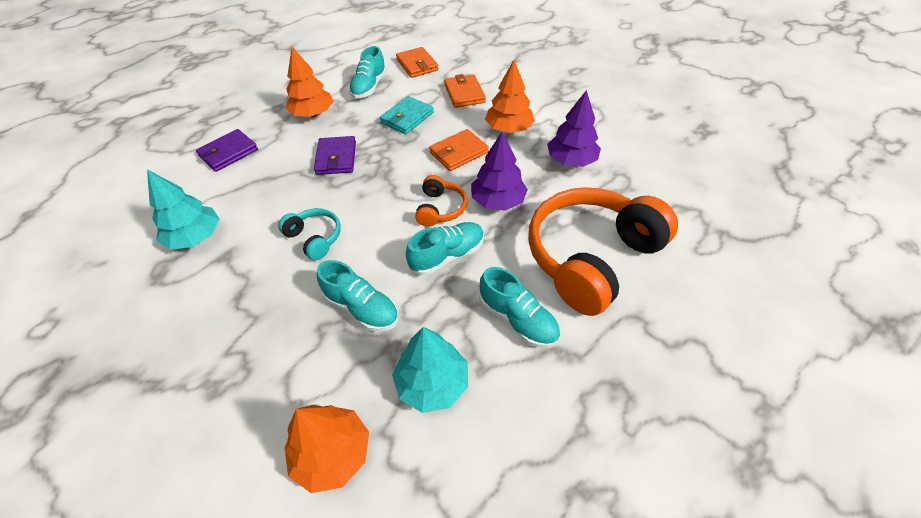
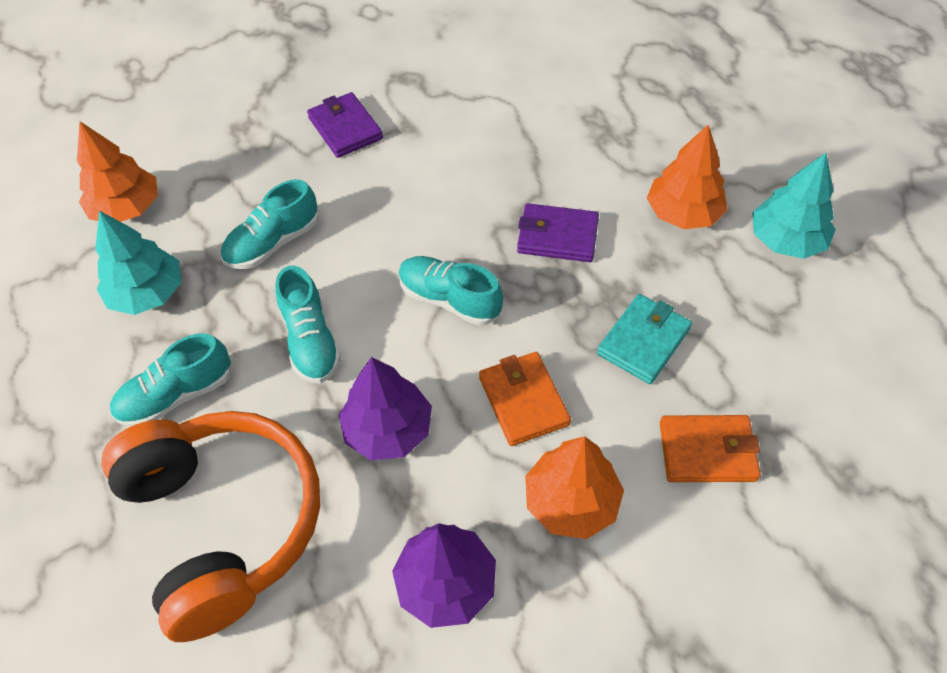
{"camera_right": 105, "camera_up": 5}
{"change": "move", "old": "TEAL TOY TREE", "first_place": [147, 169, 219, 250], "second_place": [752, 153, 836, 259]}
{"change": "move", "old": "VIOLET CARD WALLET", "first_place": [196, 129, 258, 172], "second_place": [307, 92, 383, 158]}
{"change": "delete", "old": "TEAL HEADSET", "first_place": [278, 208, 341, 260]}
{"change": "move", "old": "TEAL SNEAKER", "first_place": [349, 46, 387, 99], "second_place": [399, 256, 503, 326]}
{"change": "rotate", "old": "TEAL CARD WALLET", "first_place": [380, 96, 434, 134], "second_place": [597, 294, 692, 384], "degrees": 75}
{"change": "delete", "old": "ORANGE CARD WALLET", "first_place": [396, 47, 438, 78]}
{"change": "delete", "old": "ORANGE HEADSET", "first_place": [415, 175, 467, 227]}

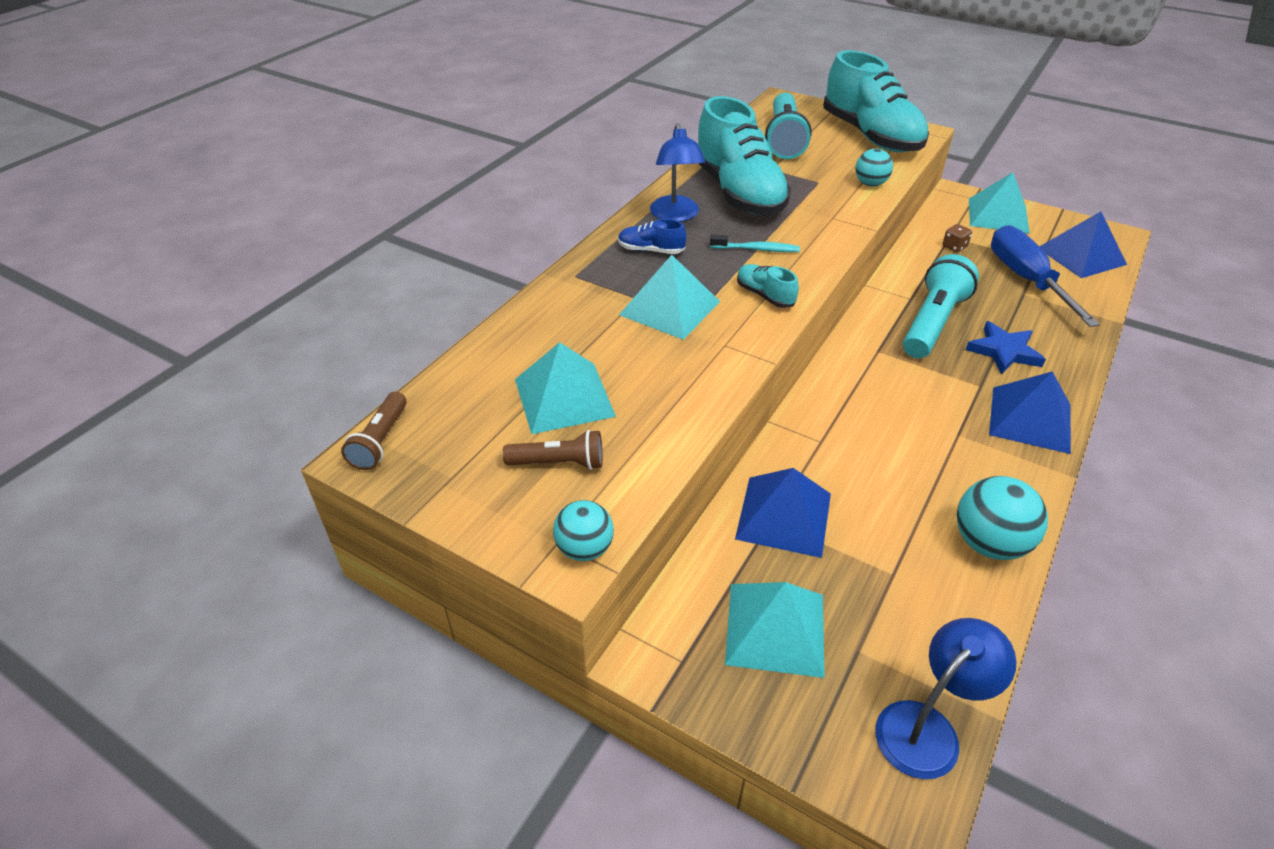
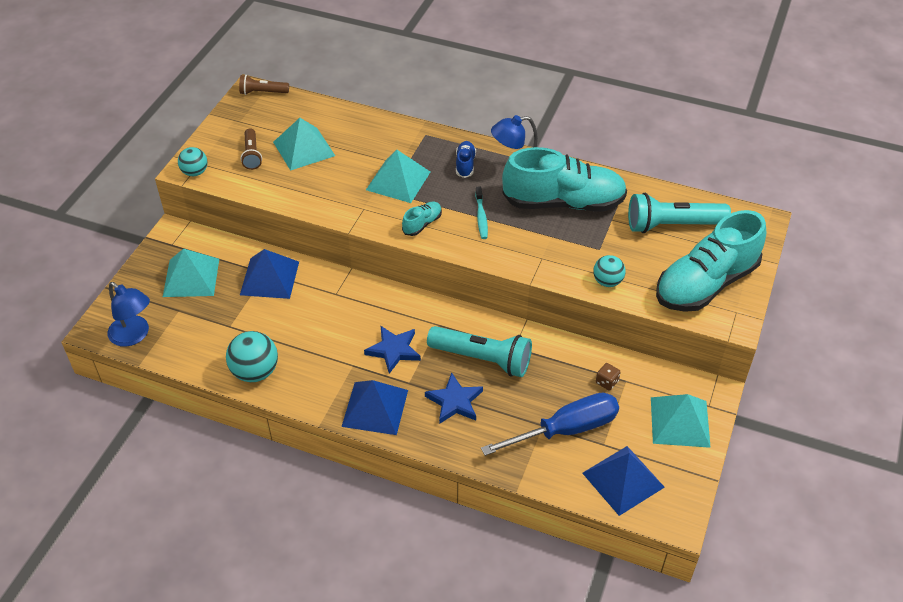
{"camera_right": 80, "camera_up": 5}
{"change": "rotate", "old": "TEAL SNEAKER", "first_place": [698, 96, 791, 215], "second_place": [502, 147, 627, 211], "degrees": -150}
{"change": "insert", "new": "COBALT FIVE-POINTED STAR", "second_place": [364, 326, 421, 374]}

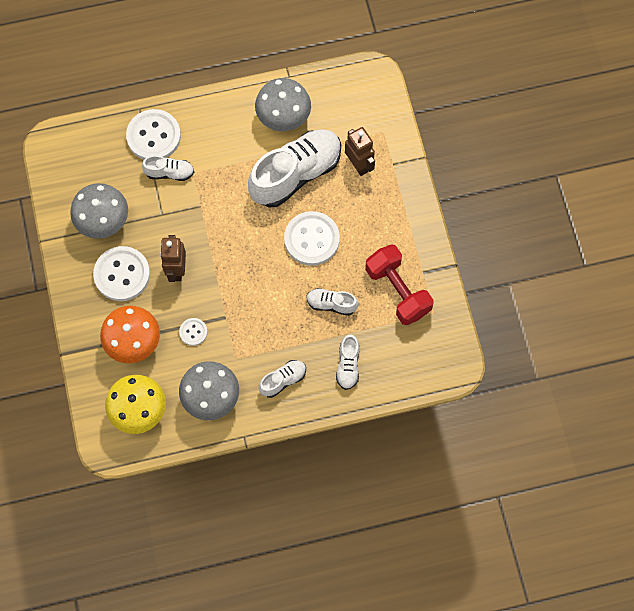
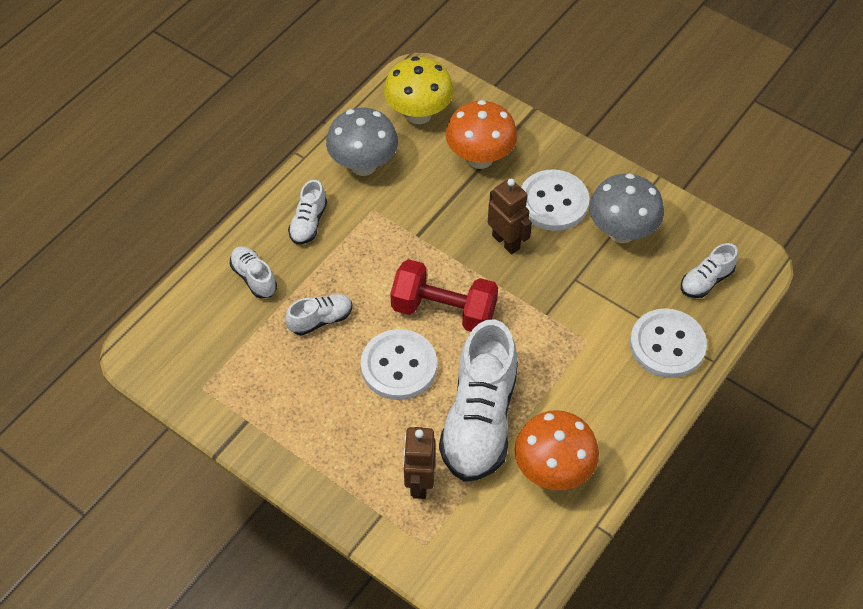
{"camera_right": 140, "camera_up": -15}
{"change": "move", "old": "WHITE SNEAKER", "first_place": [142, 155, 194, 181], "second_place": [681, 243, 738, 298]}
{"change": "delete", "old": "WHITE SEWING BUTTON", "first_place": [179, 318, 208, 346]}
{"change": "recolor", "old": "GRAY MUSHROOM", "new": "ORANGE MUSHROOM", "first_place": [255, 78, 311, 131], "second_place": [514, 410, 599, 490]}
{"change": "rotate", "old": "DARK BROWN ROBOT", "first_place": [345, 127, 375, 176], "second_place": [403, 427, 435, 499], "degrees": 75}
{"change": "move", "old": "SCARLET DUMBBELL", "first_place": [365, 244, 434, 325], "second_place": [390, 259, 498, 332]}

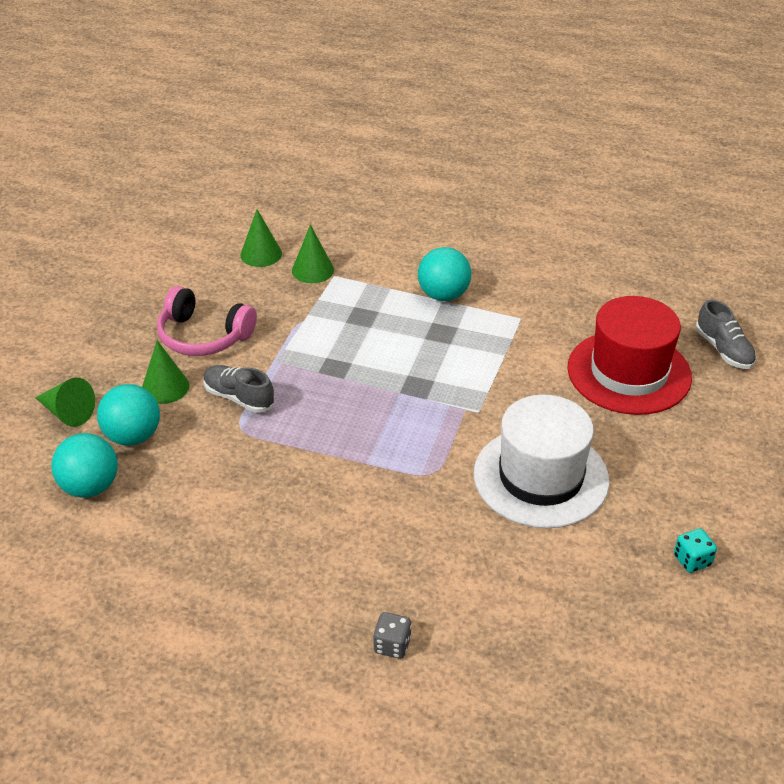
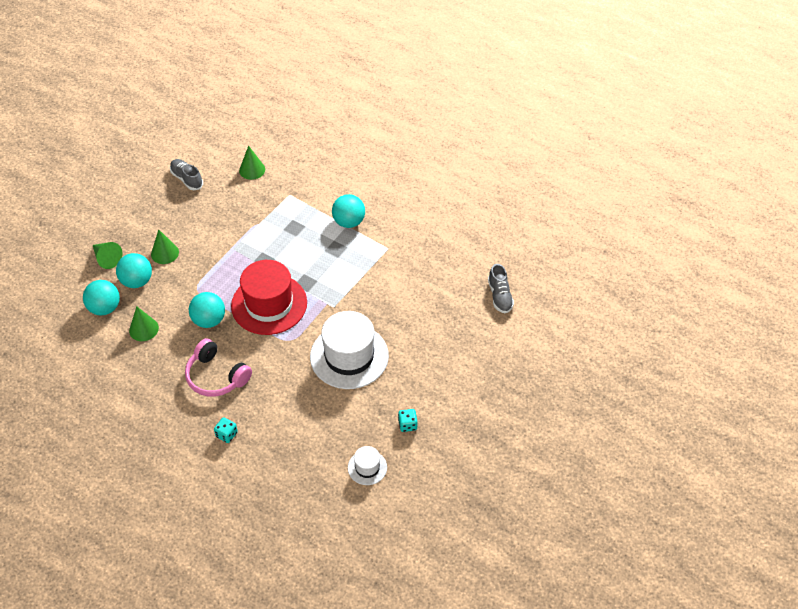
{"camera_right": 15, "camera_up": 10}
{"change": "move", "old": "ROSY HEADSET", "first_place": [157, 286, 257, 356], "second_place": [185, 338, 252, 397]}
{"change": "move", "old": "GRAY SNEAKER", "first_place": [204, 365, 275, 413], "second_place": [170, 159, 203, 190]}
{"change": "move", "old": "LEAF-GREEN CONE", "first_place": [292, 224, 334, 283], "second_place": [129, 306, 159, 341]}
{"change": "recolor", "old": "GRAY DICE", "new": "TEAL DICE", "first_place": [373, 612, 412, 659], "second_place": [214, 417, 238, 443]}
{"change": "move", "old": "SCARLET TALL HAT", "first_place": [567, 296, 692, 415], "second_place": [231, 260, 307, 335]}
{"change": "insert", "new": "TEAL PLAY BALL", "second_place": [189, 292, 225, 328]}
{"change": "insert", "new": "WHITE TALL HAT", "second_place": [348, 446, 387, 485]}

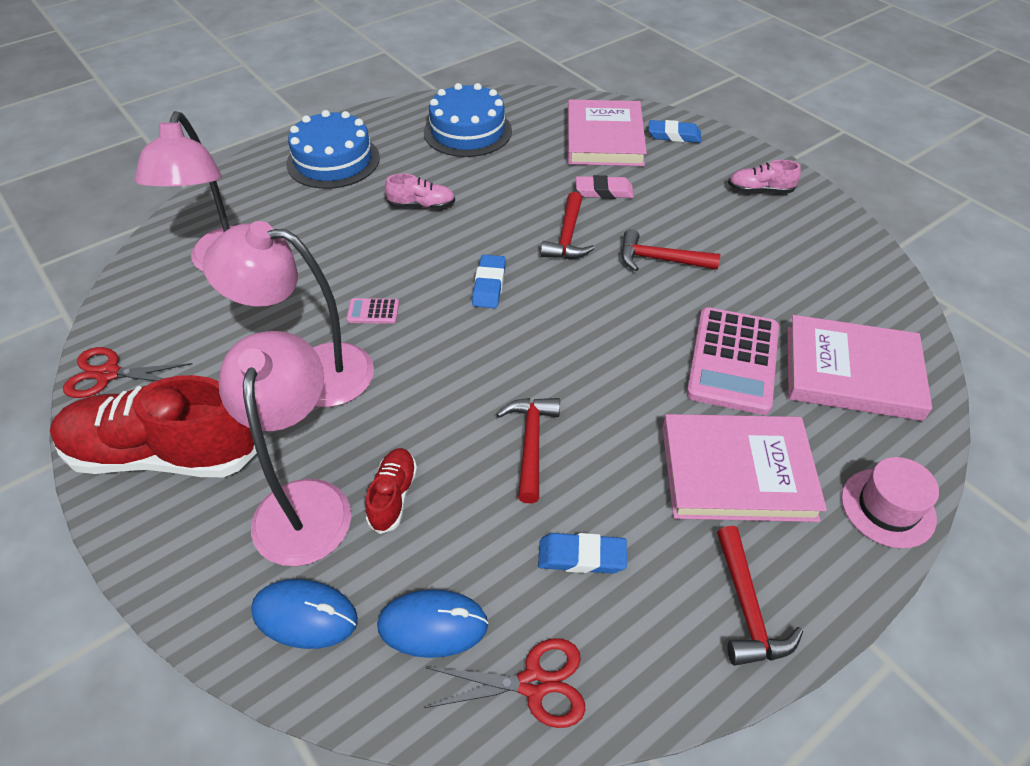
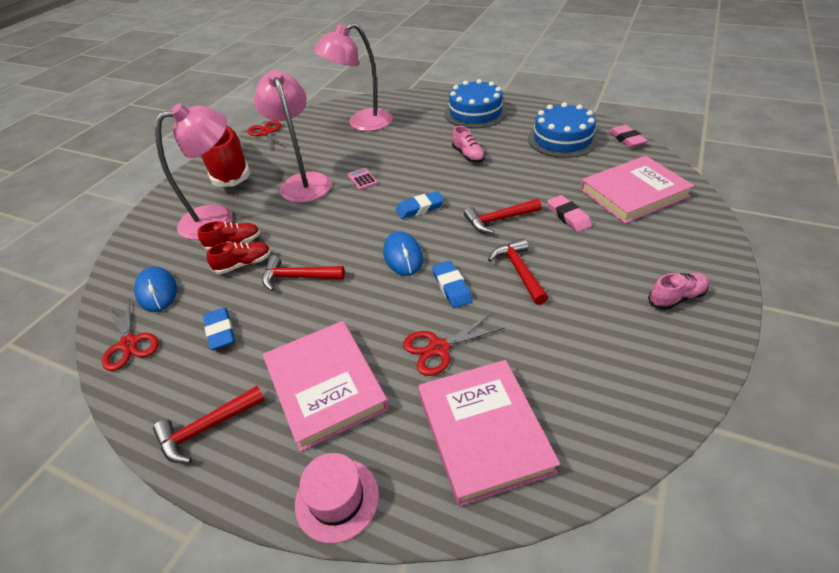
{"camera_right": 65, "camera_up": -5}
{"change": "move", "old": "COBALT MOUSE", "first_place": [251, 579, 358, 649], "second_place": [383, 231, 423, 276]}
{"change": "rotate", "old": "SCARLET CARPENTER'S HAMMER", "first_place": [496, 398, 560, 503], "second_place": [262, 255, 345, 291], "degrees": -150}
{"change": "move", "old": "COBALT ERASER", "first_place": [648, 120, 701, 143], "second_place": [432, 261, 473, 308]}
{"change": "replace", "old": "ROSY POCKET CALCULATOR", "new": "SCARLET SHEARS", "first_place": [687, 307, 779, 415], "second_place": [403, 313, 505, 376]}
{"change": "rotate", "old": "ROSY SNEAKER", "first_place": [728, 160, 801, 193], "second_place": [648, 273, 709, 310], "degrees": 90}
{"change": "insert", "new": "SCARLET SNEAKER", "second_place": [207, 242, 271, 274]}
{"change": "insert", "new": "ROSY ERASER", "second_place": [609, 125, 648, 148]}

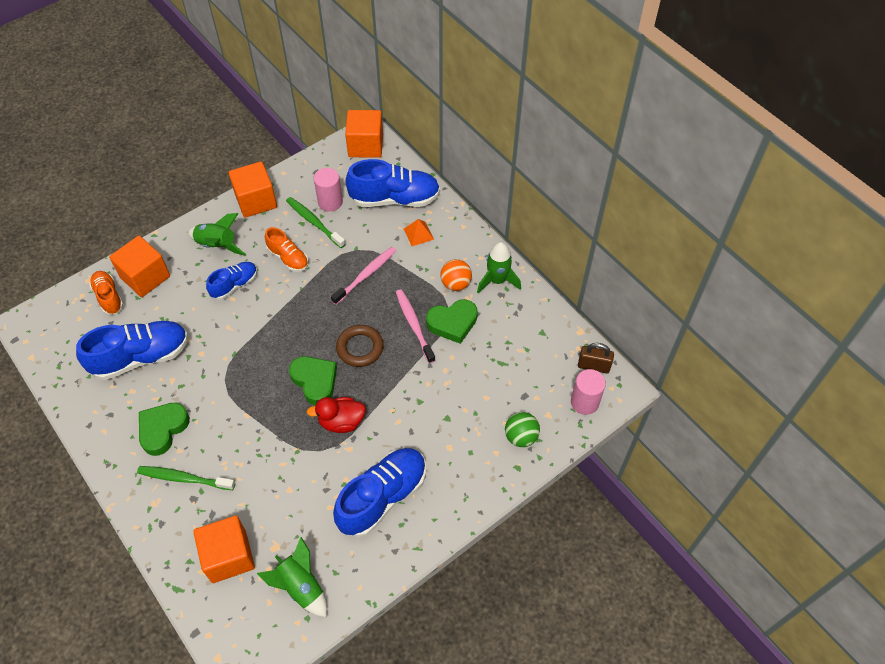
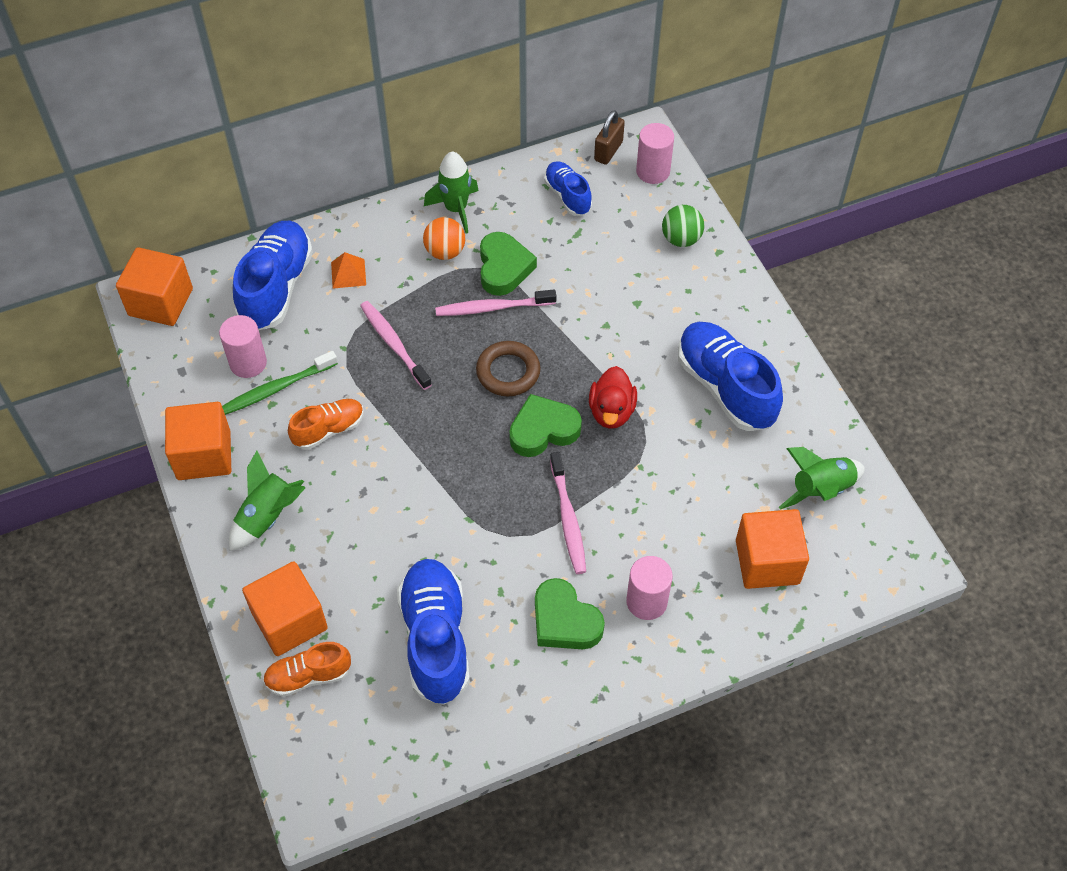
{"camera_right": -75, "camera_up": 0}
{"change": "replace", "old": "LEAF-GREEN TOOTH BRUSH", "new": "ROSY CYLINDER", "first_place": [137, 466, 235, 490], "second_place": [626, 556, 673, 620]}
{"change": "move", "old": "COBALT SNEAKER", "first_place": [206, 262, 257, 300], "second_place": [544, 161, 592, 216]}
{"change": "insert", "new": "ROSY TOOTH BRUSH", "second_place": [550, 452, 586, 574]}

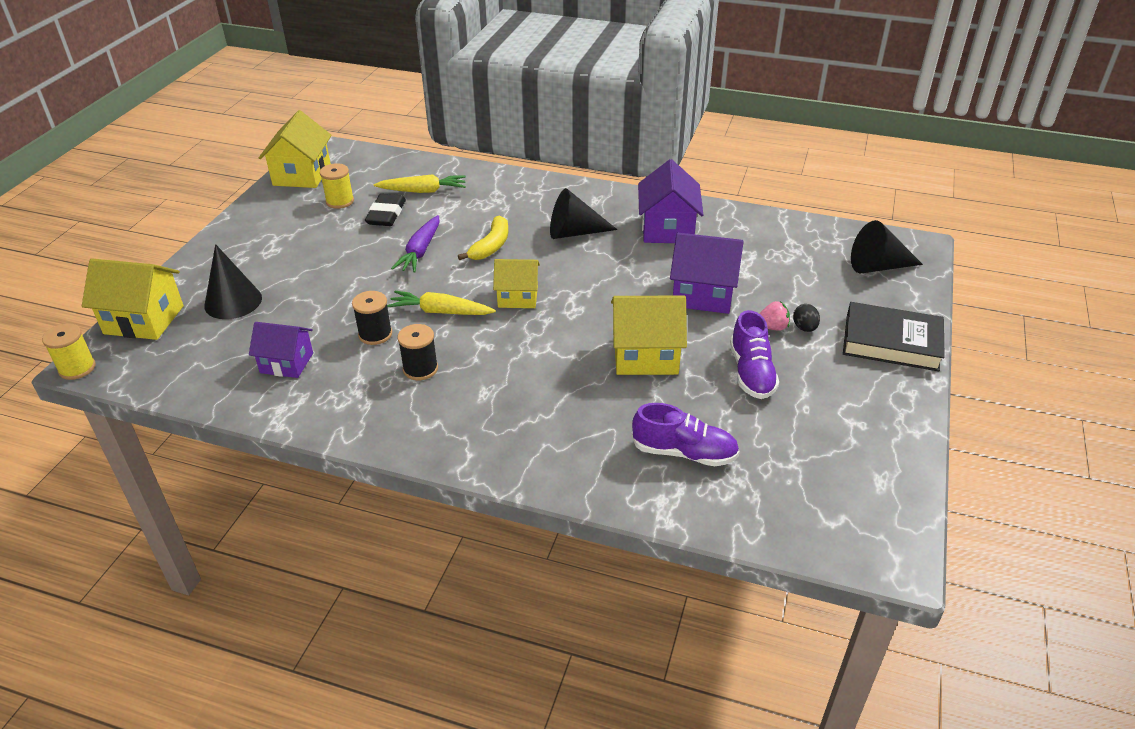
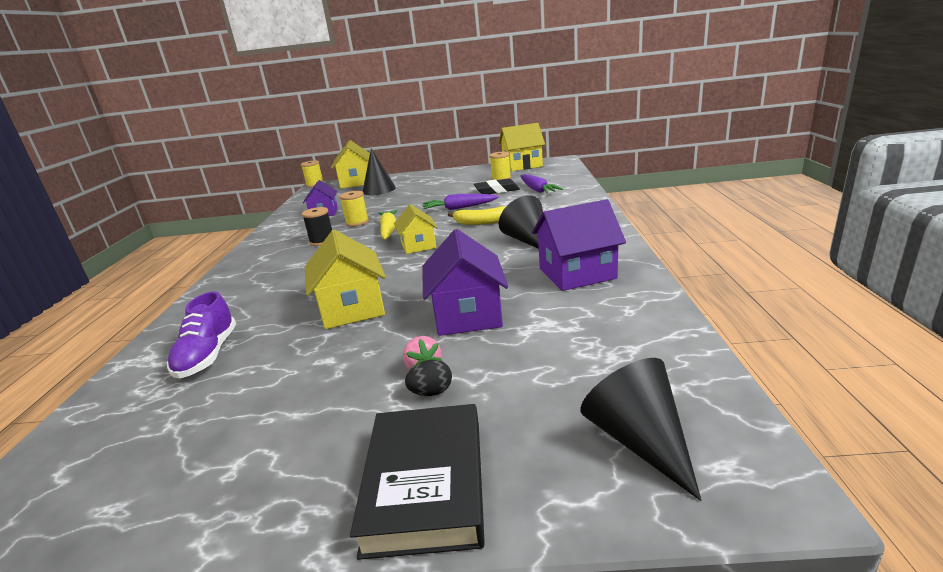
{"camera_right": 75, "camera_up": -15}
{"change": "recolor", "old": "JET-BLACK SPOOL", "new": "YELLOW SPOOL", "first_place": [352, 291, 392, 345], "second_place": [339, 191, 369, 226]}
{"change": "recolor", "old": "YELLOW TOY CARROT", "new": "VIOLET TOY CARROT", "first_place": [374, 174, 466, 193], "second_place": [520, 174, 563, 193]}
{"change": "delete", "old": "VIOLET SNEAKER", "first_place": [730, 310, 779, 399]}

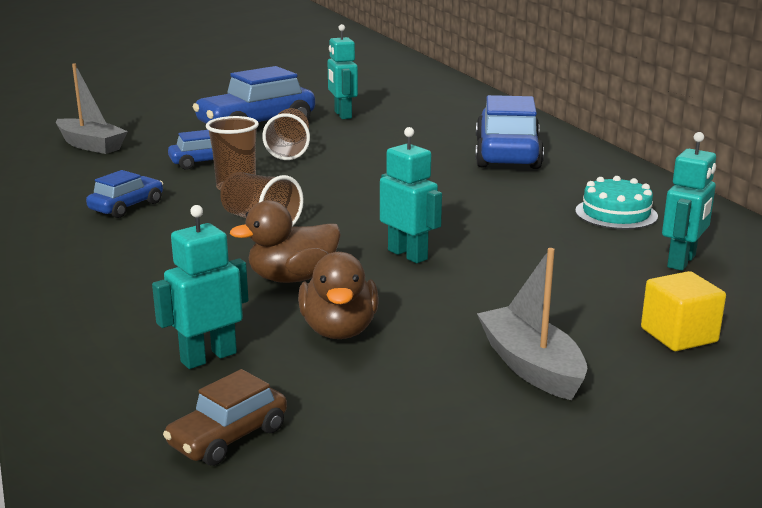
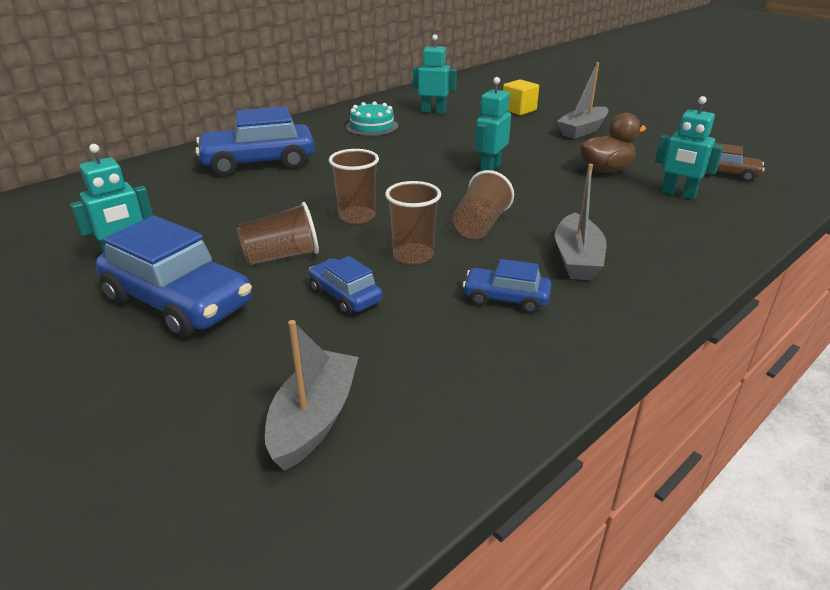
{"camera_right": -110, "camera_up": 10}
{"change": "delete", "old": "DARK BROWN TOY DUCK", "first_place": [230, 200, 341, 283]}
{"change": "insert", "new": "DARK BROWN BEAKER", "second_place": [329, 149, 379, 224]}
{"change": "insert", "new": "GRAY BOAT", "second_place": [555, 164, 607, 280]}

